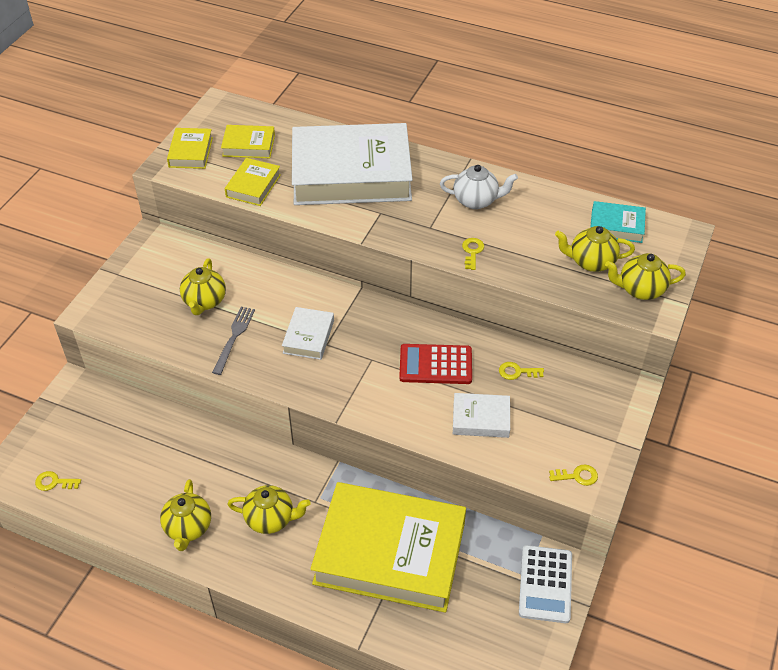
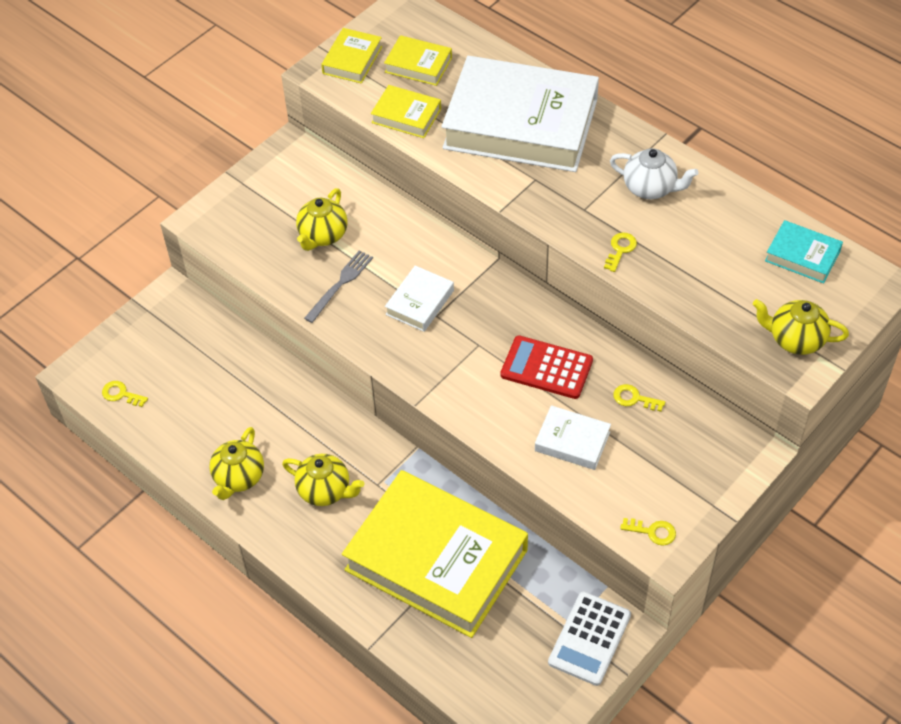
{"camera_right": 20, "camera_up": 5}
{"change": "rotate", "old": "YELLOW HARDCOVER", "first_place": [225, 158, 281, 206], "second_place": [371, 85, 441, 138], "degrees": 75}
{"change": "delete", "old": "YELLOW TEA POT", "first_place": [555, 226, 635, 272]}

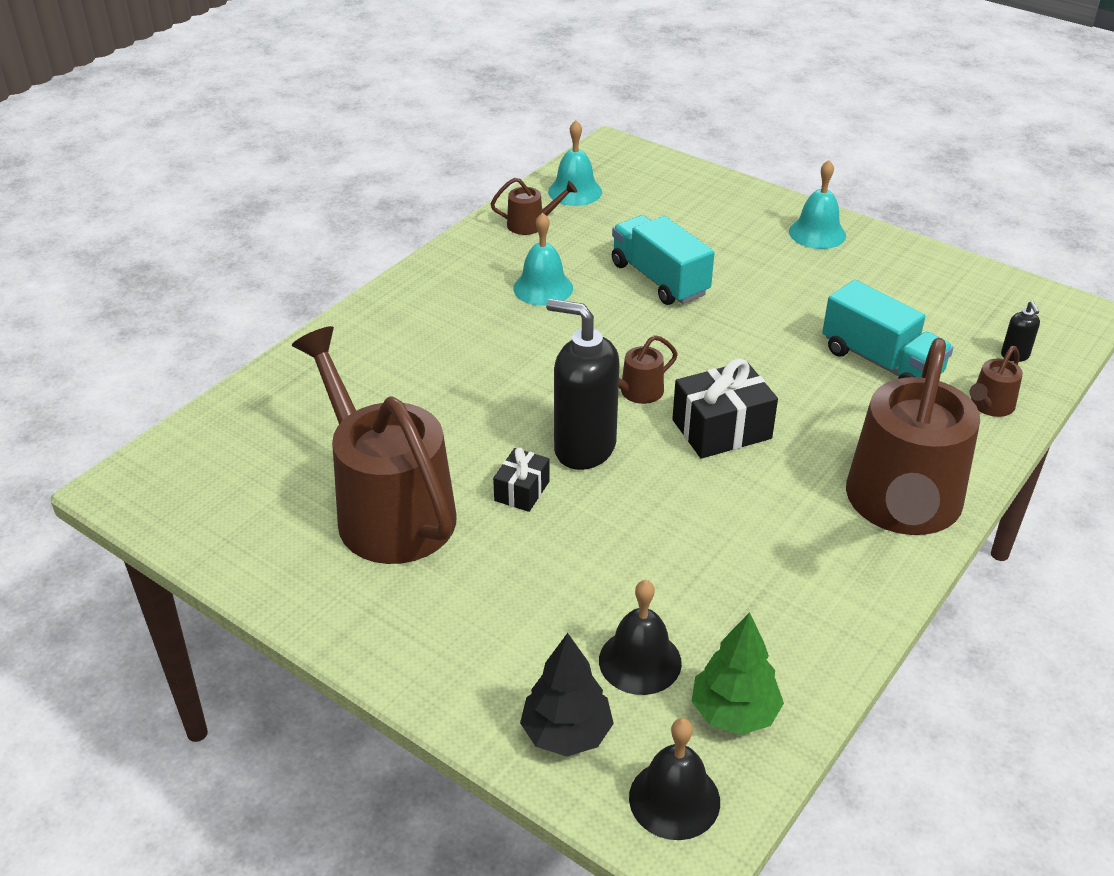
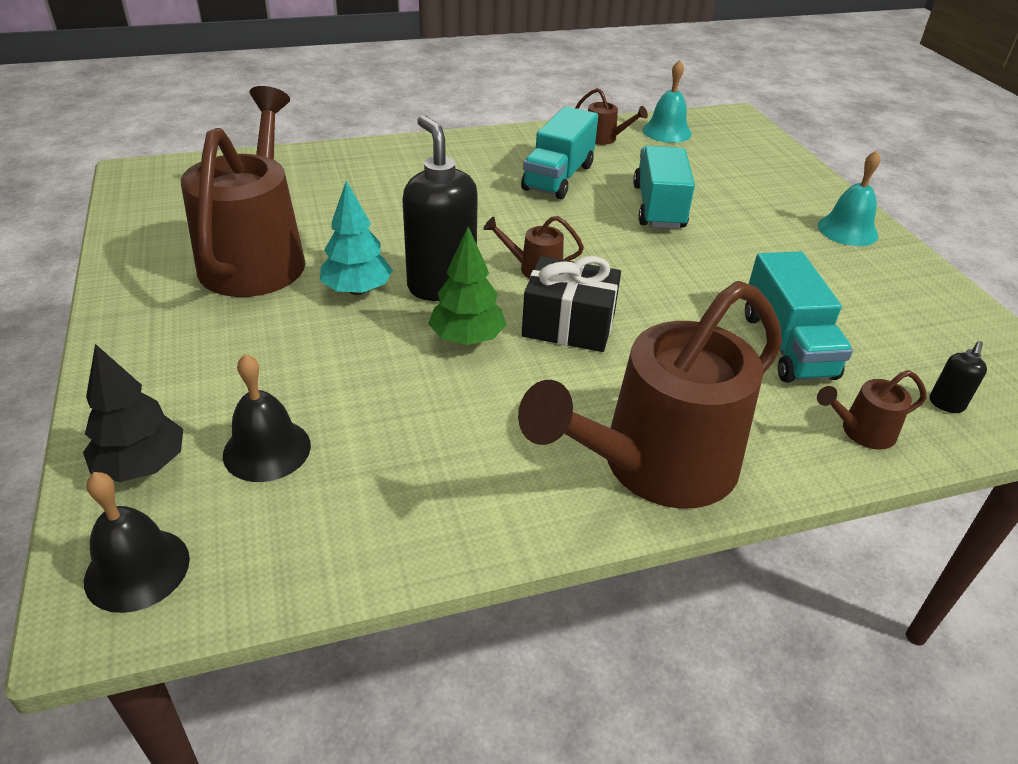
{"camera_right": 35, "camera_up": 0}
{"change": "replace", "old": "JET-BLACK WRAPPED GIFT", "new": "TEAL TOY TREE", "first_place": [493, 448, 550, 512], "second_place": [320, 181, 393, 295]}
{"change": "replace", "old": "TEAL BELL", "new": "TEAL TRUCK", "first_place": [513, 213, 573, 306], "second_place": [521, 106, 598, 199]}
{"change": "move", "old": "LEAF-GREEN TOY TREE", "first_place": [691, 612, 784, 735], "second_place": [428, 227, 507, 345]}

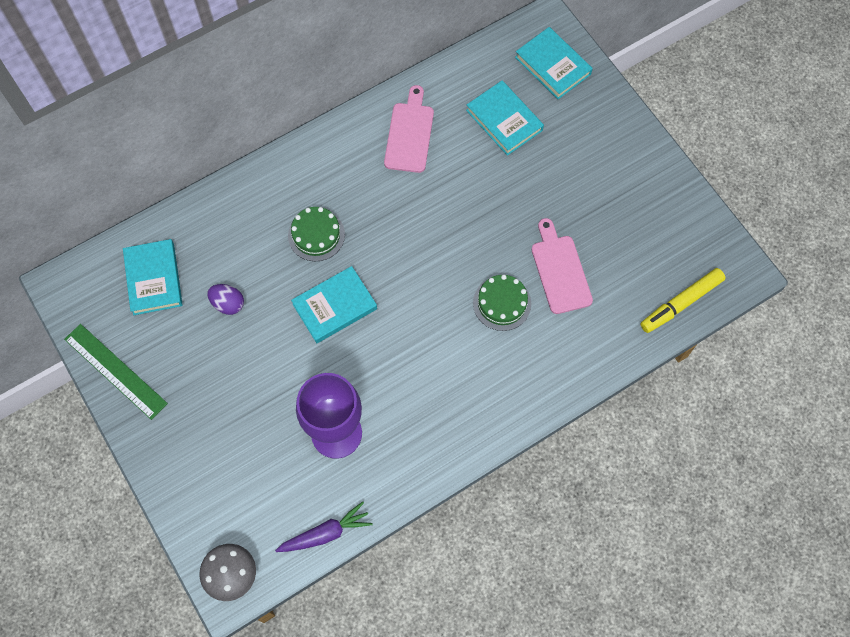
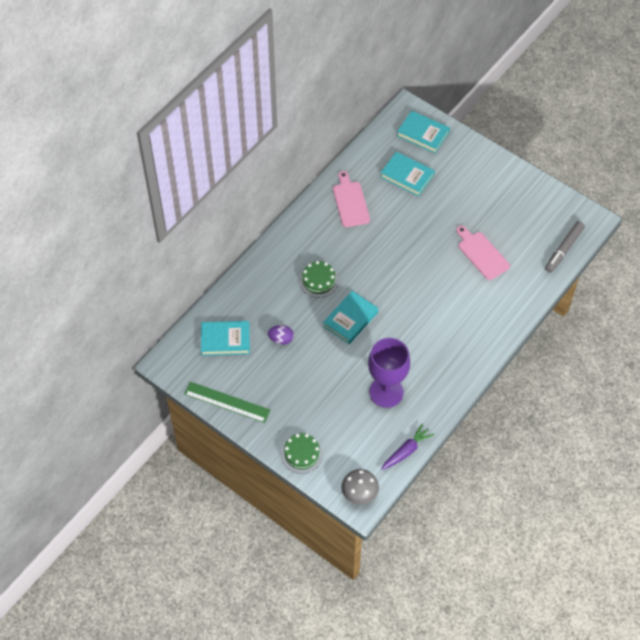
{"camera_right": -20, "camera_up": -10}
{"change": "rotate", "old": "TEAL HARDCOVER", "first_place": [123, 239, 183, 315], "second_place": [201, 321, 250, 356], "degrees": -60}
{"change": "move", "old": "LEAF-GREEN LAYER CAKE", "first_place": [473, 275, 531, 331], "second_place": [281, 433, 323, 474]}
{"change": "recolor", "old": "YELLOW MARKER", "new": "GRAY MARKER", "first_place": [640, 268, 725, 333], "second_place": [545, 221, 585, 273]}

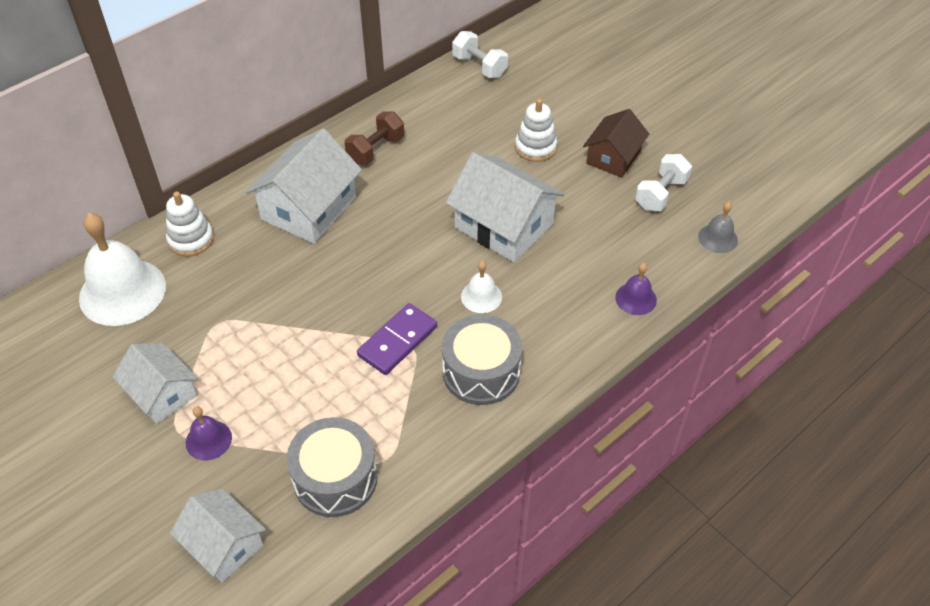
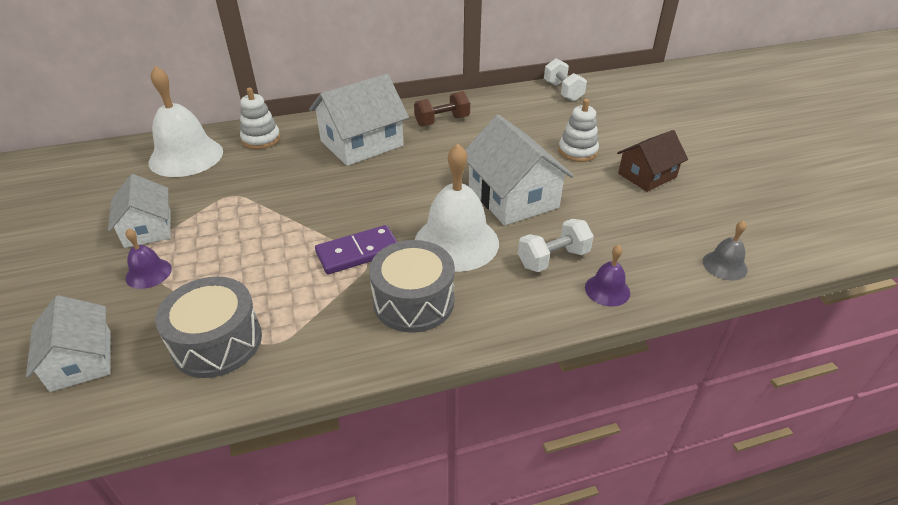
{"camera_right": 25, "camera_up": -10}
{"change": "resize", "old": "WHITE BELL", "first_place": [461, 261, 502, 313], "second_place": [415, 143, 499, 272], "factor": 2.07}
{"change": "move", "old": "WHITE DUMBBELL", "first_place": [635, 154, 692, 211], "second_place": [518, 219, 594, 272]}

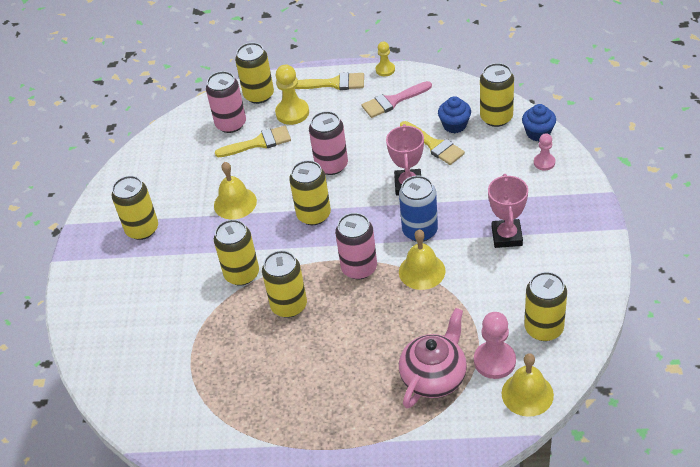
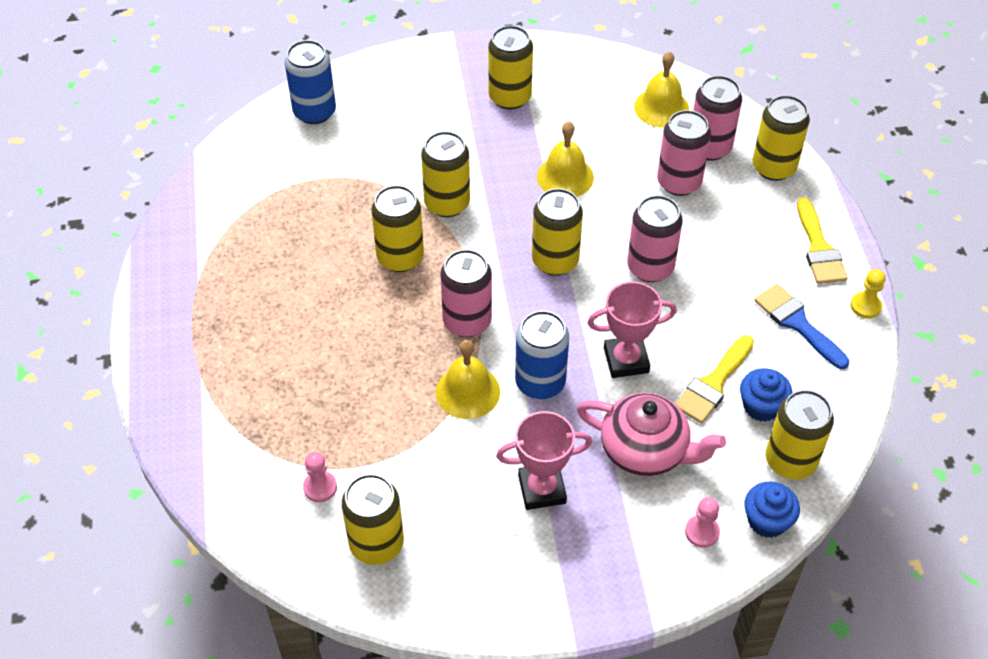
{"camera_right": 75, "camera_up": 5}
{"change": "replace", "old": "YELLOW PAINTBRUSH", "new": "ROSY TIN", "first_place": [215, 126, 291, 157], "second_place": [657, 110, 711, 196]}
{"change": "delete", "old": "YELLOW CHESS PAWN", "first_place": [275, 65, 309, 125]}
{"change": "recolor", "old": "ROSY PAINTBRUSH", "new": "COBALT PAINTBRUSH", "first_place": [362, 81, 432, 118], "second_place": [755, 284, 849, 369]}
{"change": "move", "old": "ROSY TEA POT", "first_place": [399, 308, 467, 409], "second_place": [577, 393, 726, 477]}
{"change": "resize", "old": "ROSY CHESS PAWN", "first_place": [474, 312, 516, 379], "second_place": [303, 452, 337, 502], "factor": 0.59}
{"change": "move", "old": "YELLOW BELL", "first_place": [501, 353, 554, 417], "second_place": [634, 51, 689, 127]}
{"change": "insert", "new": "COBALT TIN", "second_place": [285, 40, 336, 124]}

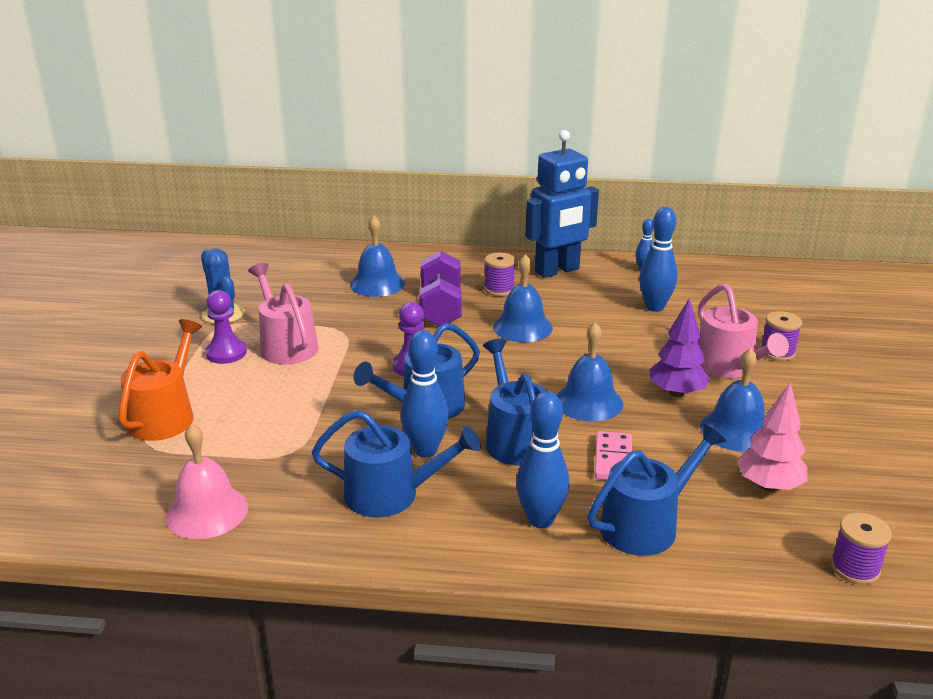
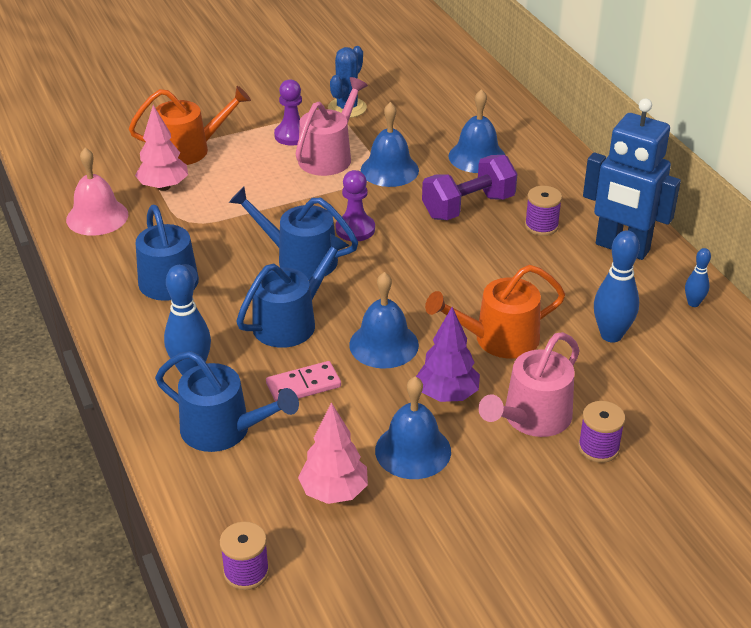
{"camera_right": 60, "camera_up": 10}
{"change": "delete", "old": "COBALT TENPIN", "first_place": [401, 330, 449, 458]}
{"change": "move", "old": "COBALT BELL", "first_place": [493, 254, 553, 342], "second_place": [361, 102, 419, 187]}
{"change": "insert", "new": "ROSY TOY TREE", "second_place": [135, 105, 188, 191]}
{"change": "insert", "new": "ORANGE WATERING CAN", "second_place": [425, 265, 565, 359]}

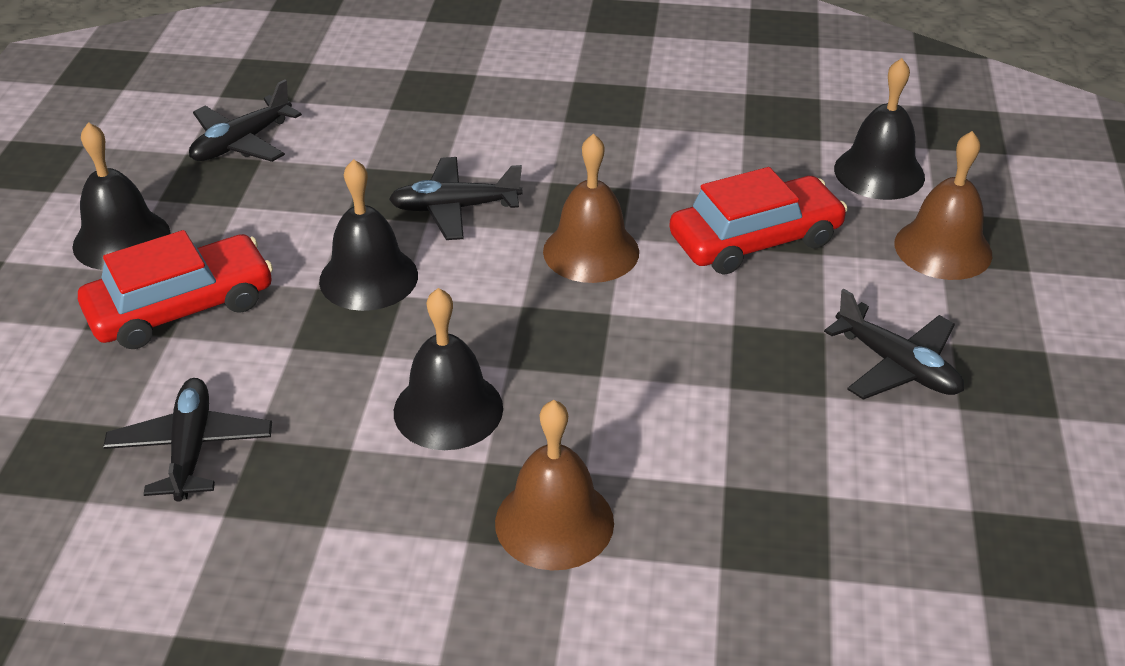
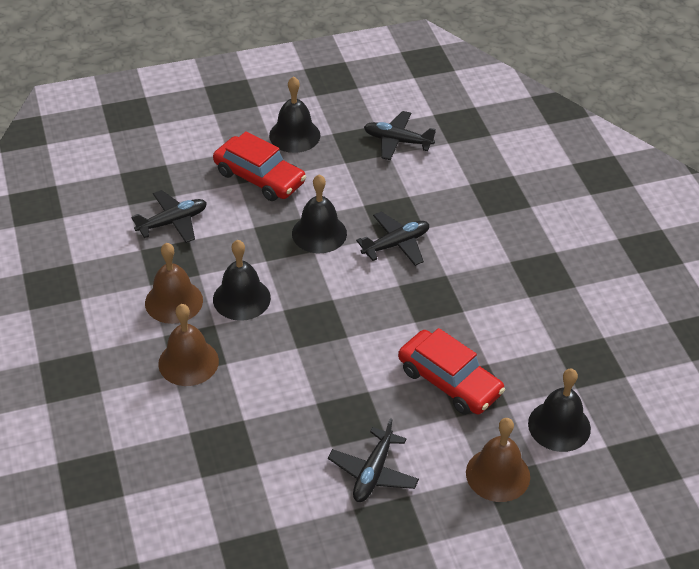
{"camera_right": 65, "camera_up": 5}
{"change": "rotate", "old": "JET-BLACK AEROPLANE", "first_place": [389, 157, 523, 240], "second_place": [356, 211, 429, 266], "degrees": 90}
{"change": "move", "old": "DARK BROWN BELL", "first_place": [543, 134, 639, 283], "second_place": [145, 243, 203, 324]}

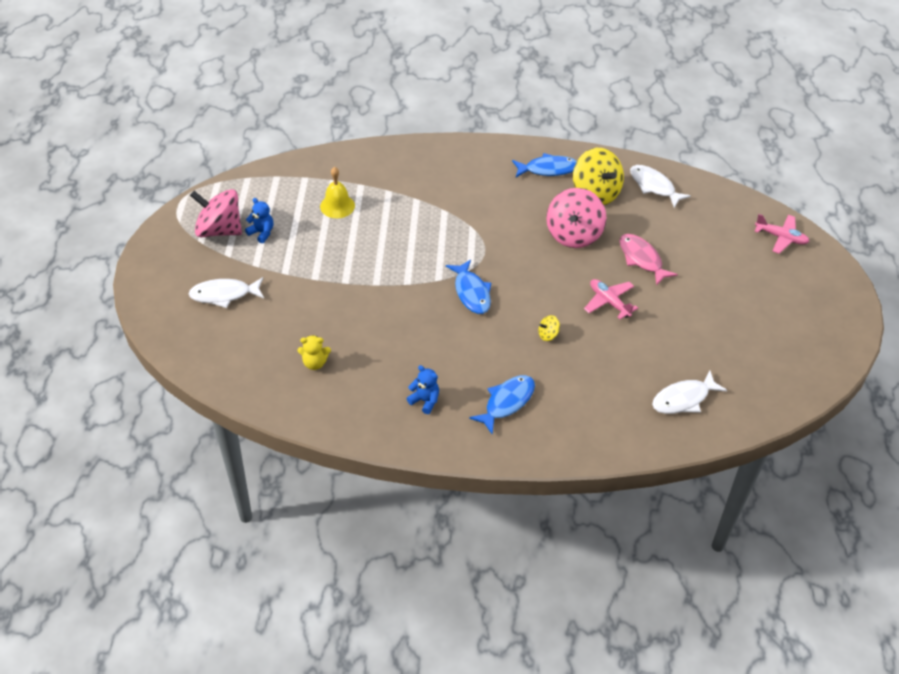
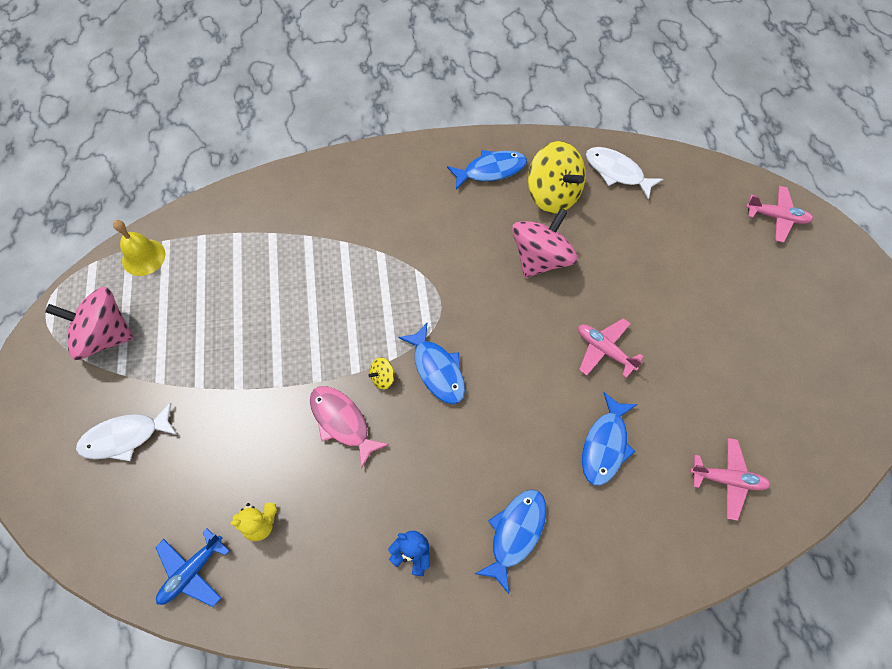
{"camera_right": -10, "camera_up": 15}
{"change": "delete", "old": "COBALT TEDDY BEAR", "first_place": [245, 198, 273, 243]}
{"change": "move", "old": "YELLOW BELL", "first_place": [320, 167, 355, 218], "second_place": [113, 220, 165, 276]}
{"change": "move", "old": "YELLOW SPINNING TOP", "first_place": [538, 315, 560, 341], "second_place": [369, 357, 395, 390]}
{"change": "rotate", "old": "ROSY SPINNING TOP", "first_place": [546, 188, 607, 248], "second_place": [512, 208, 578, 278], "degrees": -150}
{"change": "move", "old": "ROSY FISH FIGURE", "first_place": [619, 234, 678, 286], "second_place": [310, 386, 389, 469]}
{"change": "replace", "old": "WHITE FISH FIGURE", "new": "ROSY AEROPLANE", "first_place": [652, 371, 728, 414], "second_place": [690, 438, 771, 521]}
{"change": "insert", "new": "COBALT AEROPLANE", "second_place": [155, 528, 230, 607]}
{"change": "insert", "new": "COBALT FISH FIGURE", "second_place": [582, 392, 637, 486]}

